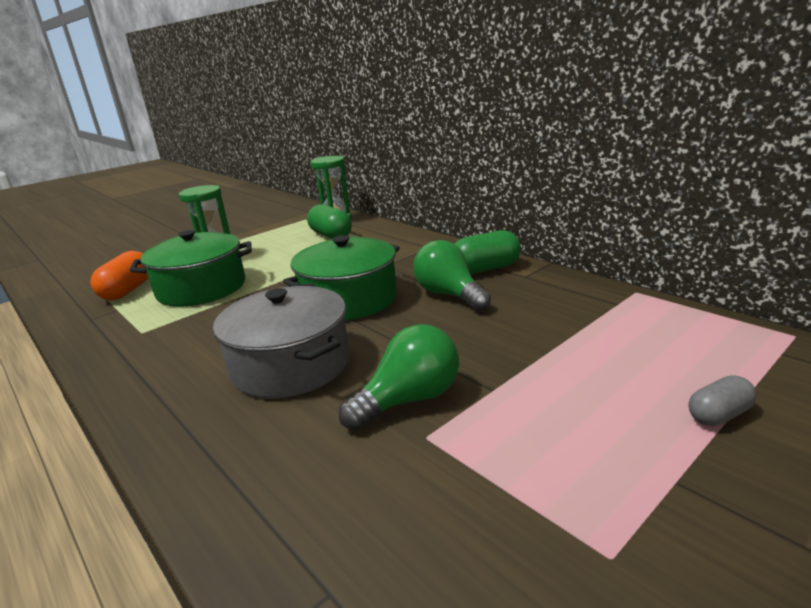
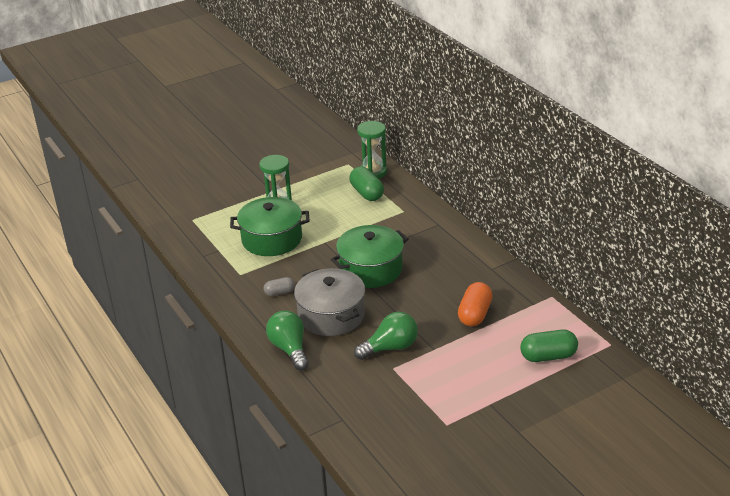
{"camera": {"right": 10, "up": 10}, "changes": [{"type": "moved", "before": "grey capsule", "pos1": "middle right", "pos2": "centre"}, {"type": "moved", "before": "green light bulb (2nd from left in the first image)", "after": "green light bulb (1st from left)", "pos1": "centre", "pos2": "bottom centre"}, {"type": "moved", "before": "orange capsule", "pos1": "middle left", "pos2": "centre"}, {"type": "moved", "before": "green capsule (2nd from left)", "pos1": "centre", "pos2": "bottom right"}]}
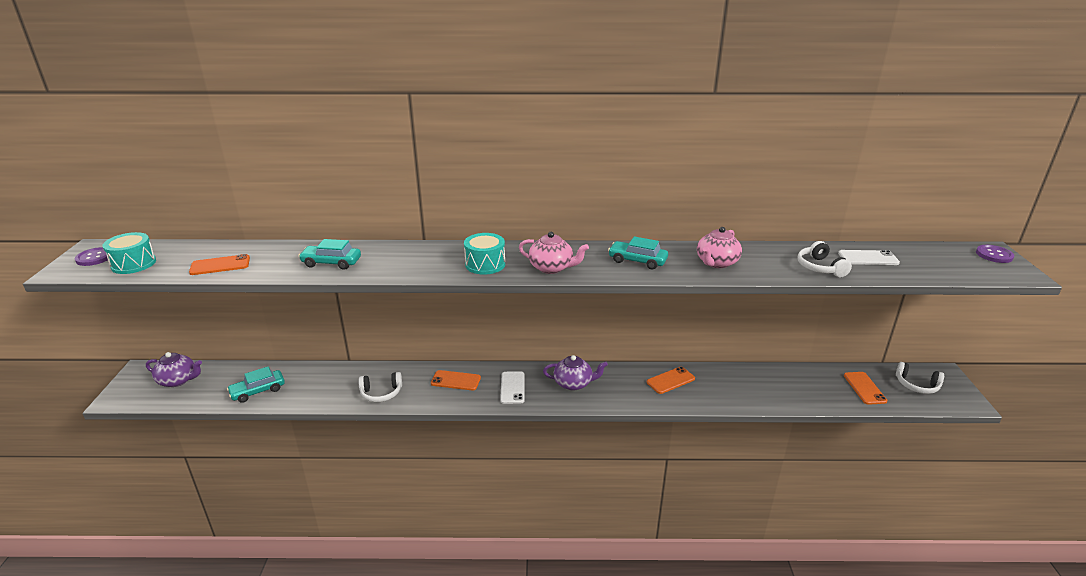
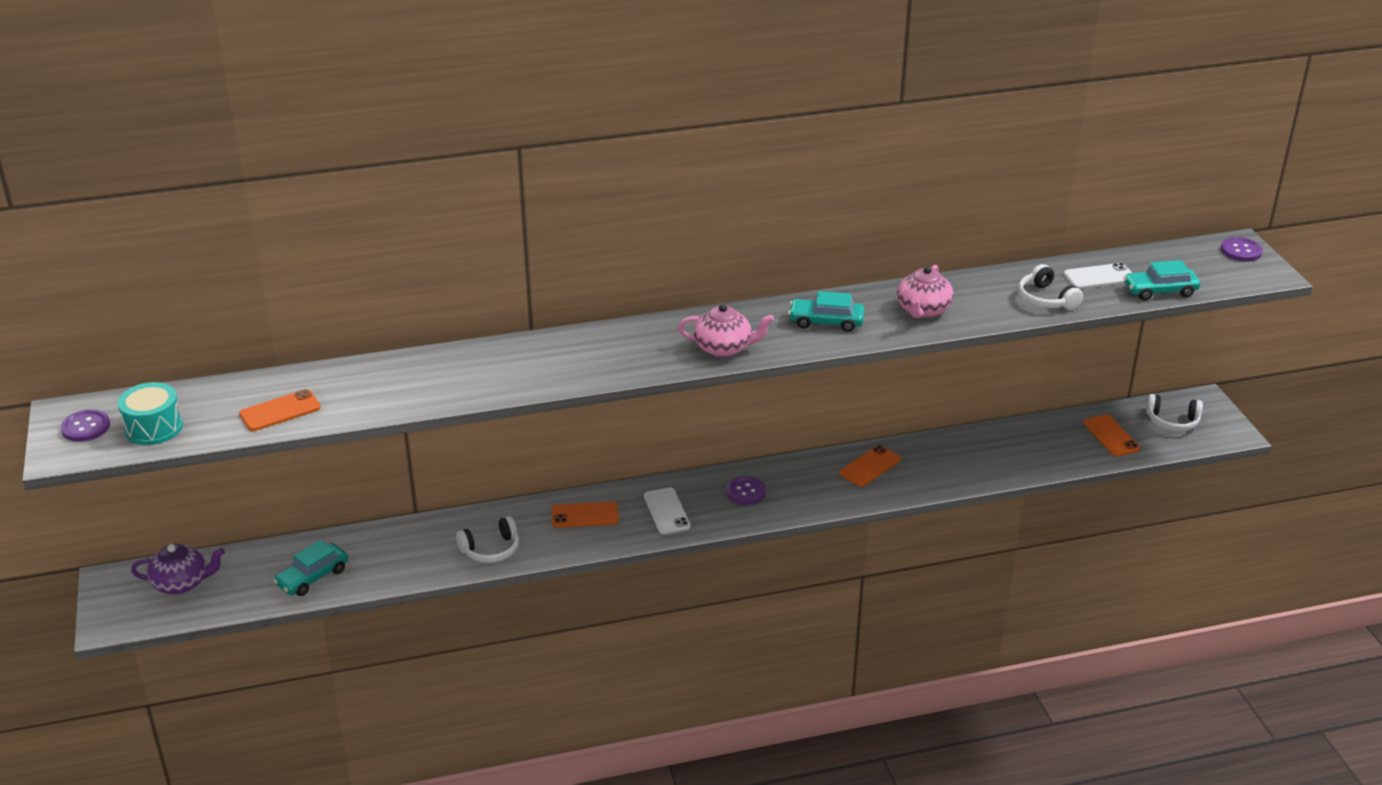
{"camera": {"right": -15, "up": 5}, "changes": [{"type": "replaced", "before": "purple teapot (2nd from left)", "after": "purple button (2nd from left)", "pos1": "centre", "pos2": "centre"}, {"type": "moved", "before": "turquoise car (2nd from left in the first image)", "after": "turquoise car (3rd from left)", "pos1": "middle left", "pos2": "middle right"}, {"type": "removed", "before": "turquoise drum (2nd from left)", "pos1": "centre"}]}
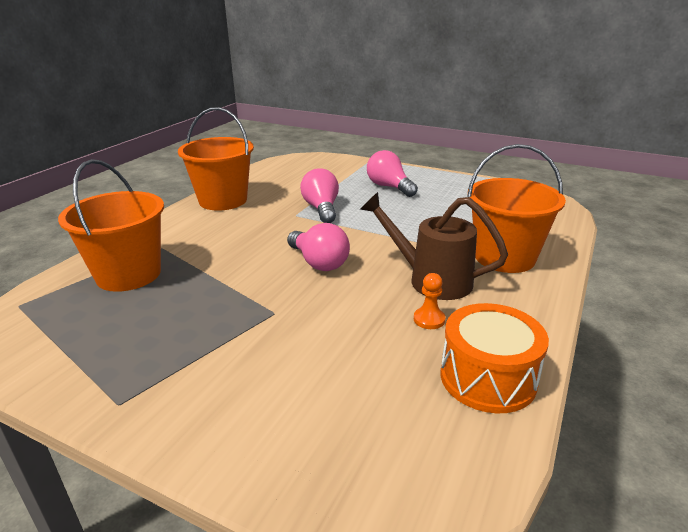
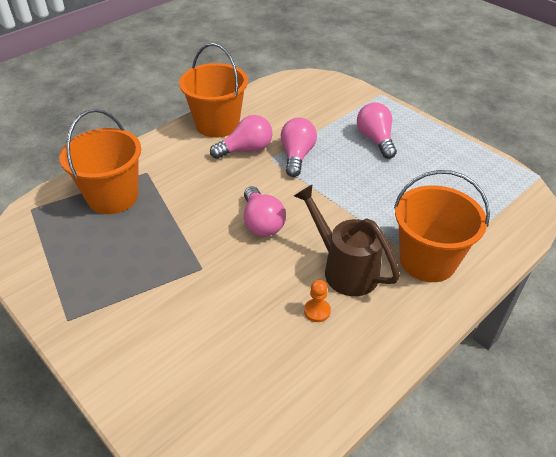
{"camera": {"right": 20, "up": 15}, "changes": [{"type": "added", "after": "pink light bulb (1st from left)", "pos2": "top centre"}, {"type": "removed", "before": "orange drum", "pos1": "bottom right"}]}
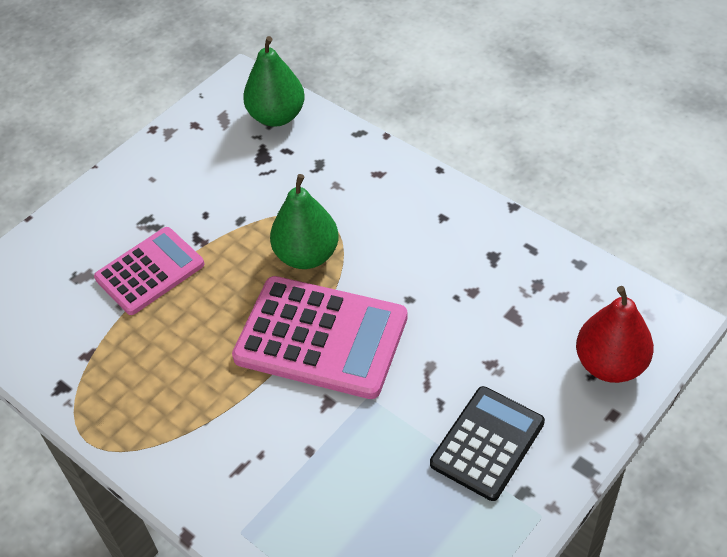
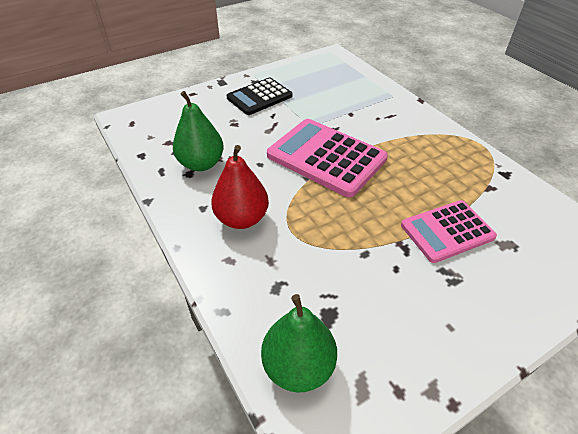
{"camera": {"right": -165, "up": -5}, "changes": [{"type": "moved", "before": "green pear (2nd from left in the first image)", "after": "green pear (1st from left)", "pos1": "centre", "pos2": "top centre"}, {"type": "moved", "before": "red pear", "pos1": "middle right", "pos2": "centre"}]}
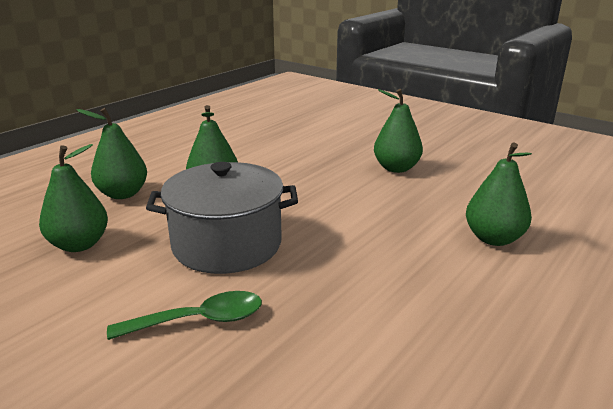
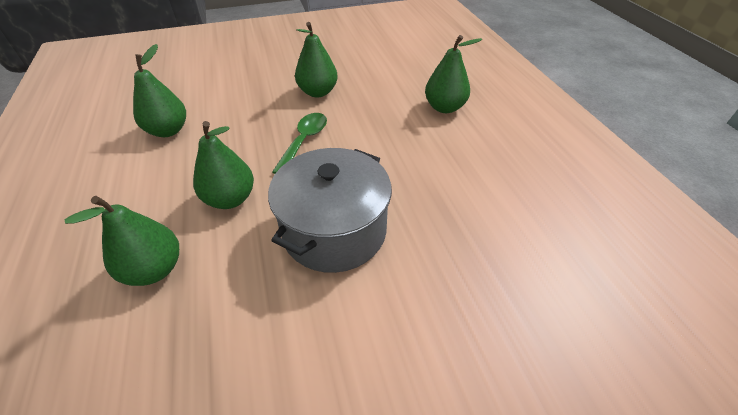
{"camera": {"right": -55, "up": 20}, "changes": [{"type": "moved", "before": "green pear (1st from left in the first image)", "after": "green pear (2nd from left)", "pos1": "middle left", "pos2": "top left"}, {"type": "moved", "before": "green spoon", "pos1": "bottom left", "pos2": "centre"}]}
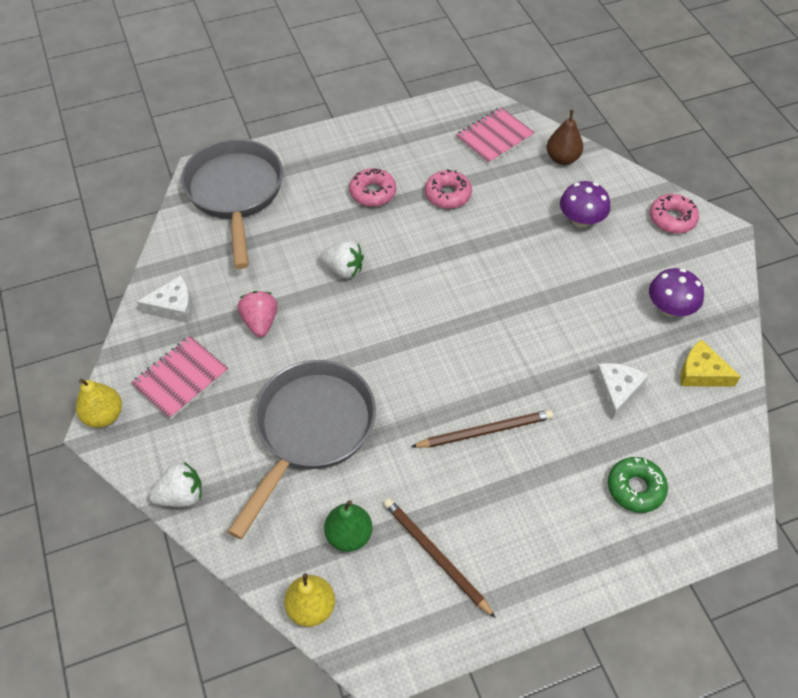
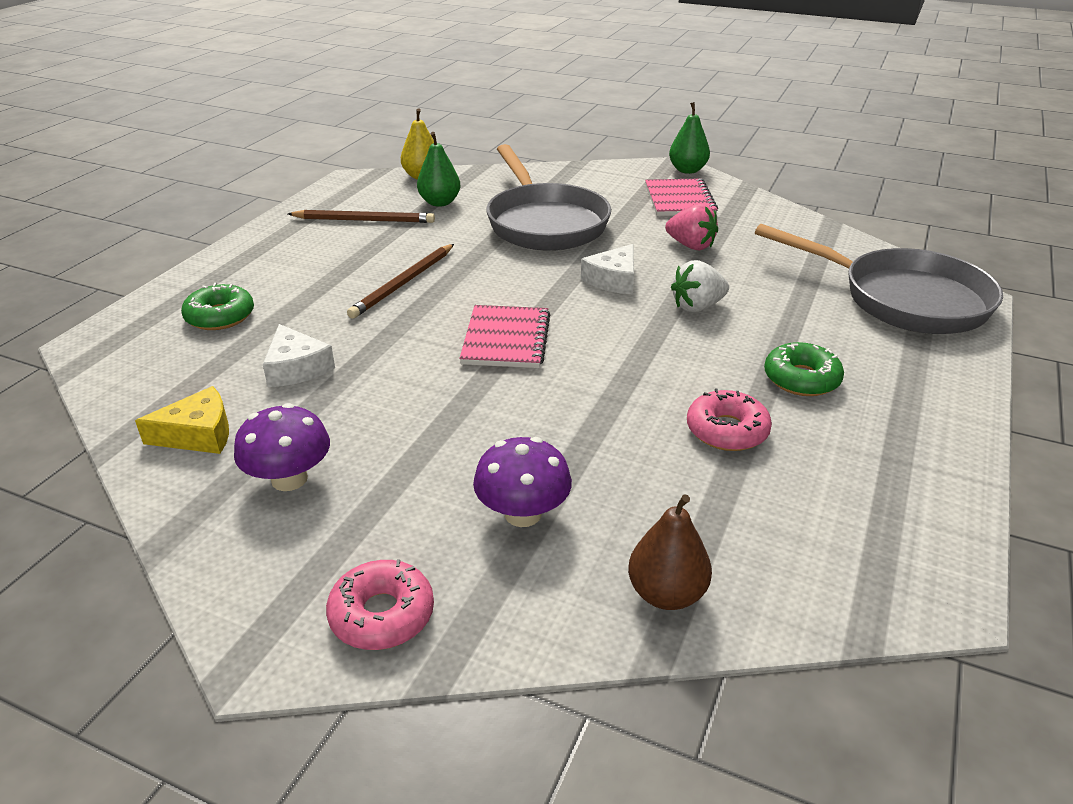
{"camera": {"right": 135, "up": -20}, "changes": [{"type": "moved", "before": "pink notebook (2nd from left in the first image)", "after": "pink notebook (1st from left)", "pos1": "top centre", "pos2": "centre"}, {"type": "moved", "before": "white cheese (1st from left in the first image)", "after": "white cheese (2nd from left)", "pos1": "middle left", "pos2": "centre"}, {"type": "recoloured", "before": "yellow pear (1st from left)", "after": "green pear (2nd from left)", "pos1": "middle left", "pos2": "top centre"}, {"type": "recoloured", "before": "pink donut (1st from left)", "after": "green donut (2nd from left)", "pos1": "top centre", "pos2": "middle right"}, {"type": "removed", "before": "white strawberry (1st from left)", "pos1": "bottom left"}]}
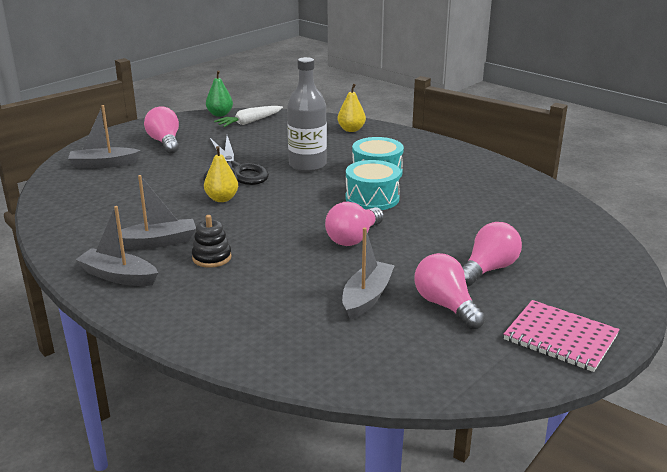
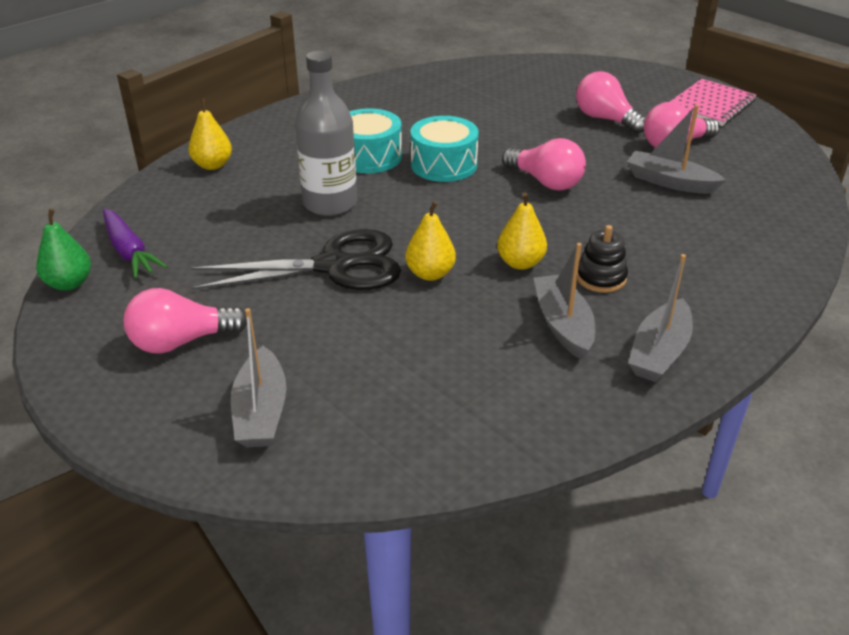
{"camera": {"right": -85, "up": 10}, "changes": [{"type": "recoloured", "before": "white carrot", "after": "purple carrot", "pos1": "top centre", "pos2": "middle left"}, {"type": "added", "after": "yellow pear (3rd from left)", "pos2": "centre"}]}
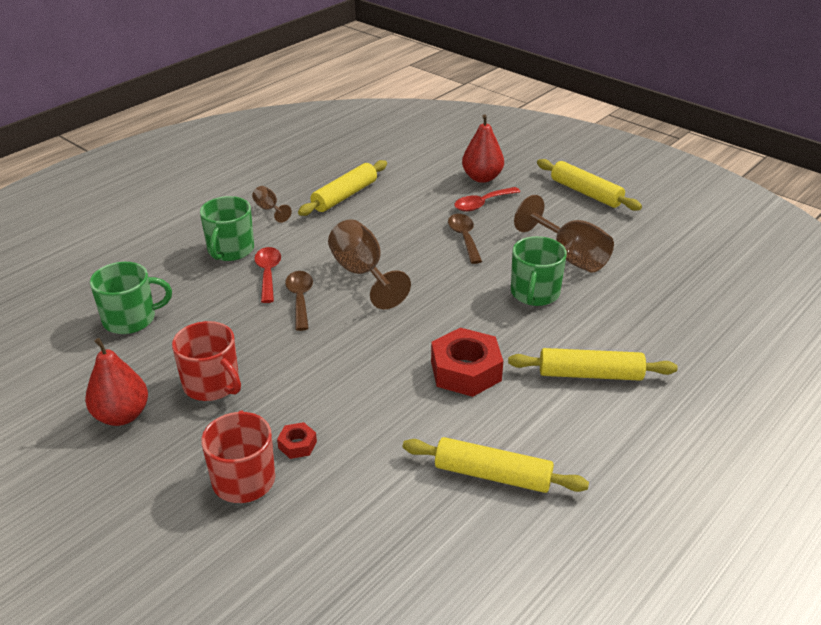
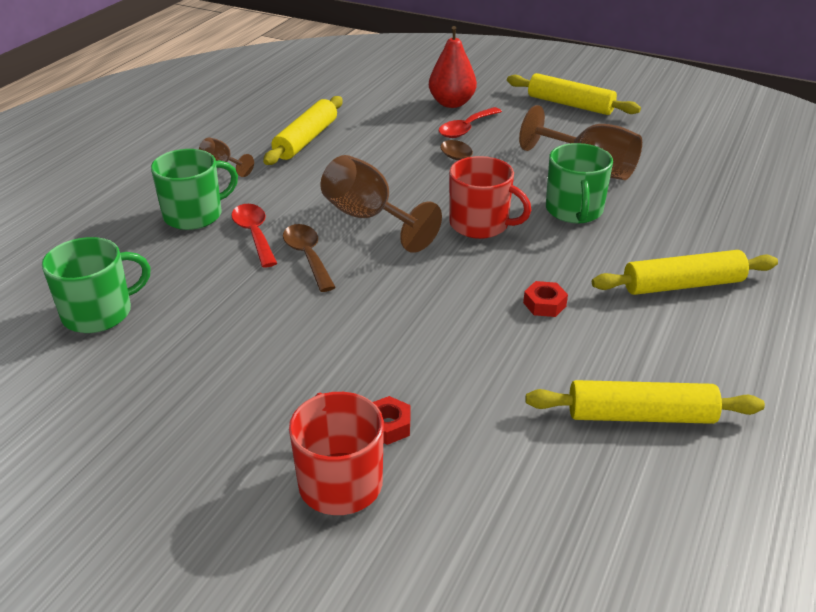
{"camera": {"right": -15, "up": 0}, "changes": [{"type": "turned", "before": "green mug (2nd from left)", "pos1": "middle left", "pos2": "top left", "turn": -120}, {"type": "moved", "before": "red mug (1st from left in the first image)", "after": "red mug (2nd from left)", "pos1": "middle left", "pos2": "top centre"}, {"type": "resized", "before": "red nut (2nd from left)", "pos1": "centre", "pos2": "middle right", "scale": 0.47}, {"type": "removed", "before": "red pear (1st from left)", "pos1": "middle left"}]}
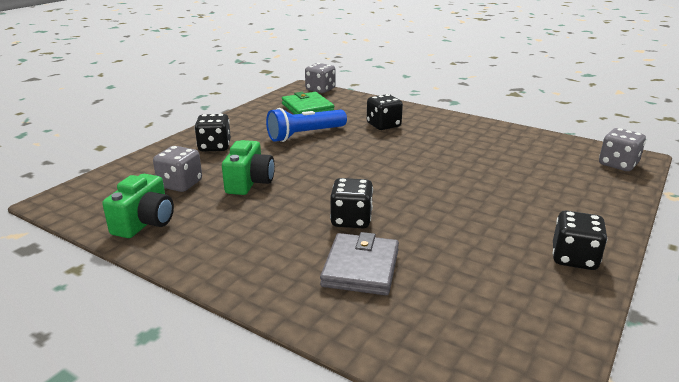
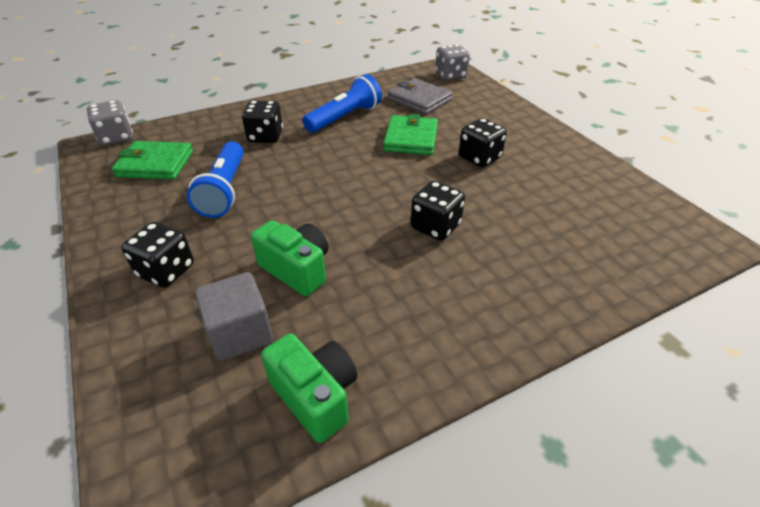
{"camera": {"right": -60, "up": 15}, "changes": [{"type": "replaced", "before": "grey dice (1st from left)", "after": "grey cube", "pos1": "middle left", "pos2": "middle left"}, {"type": "added", "after": "blue flashlight (2nd from left)", "pos2": "top centre"}, {"type": "added", "after": "green wallet (2nd from left)", "pos2": "top centre"}, {"type": "moved", "before": "grey wallet", "pos1": "bottom centre", "pos2": "top centre"}, {"type": "moved", "before": "black dice (4th from left)", "pos1": "middle right", "pos2": "top centre"}]}
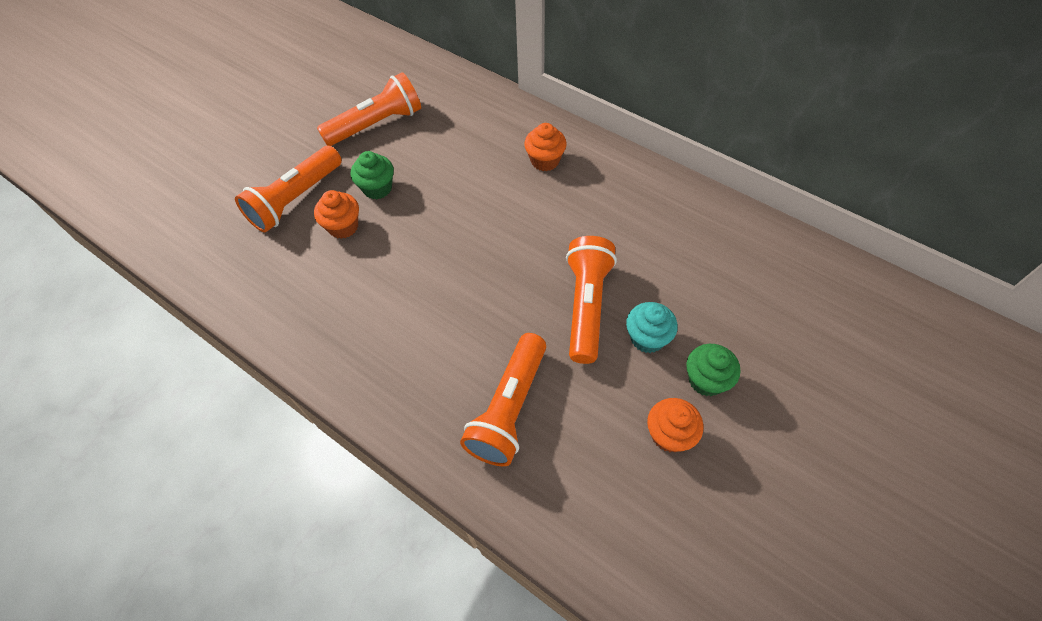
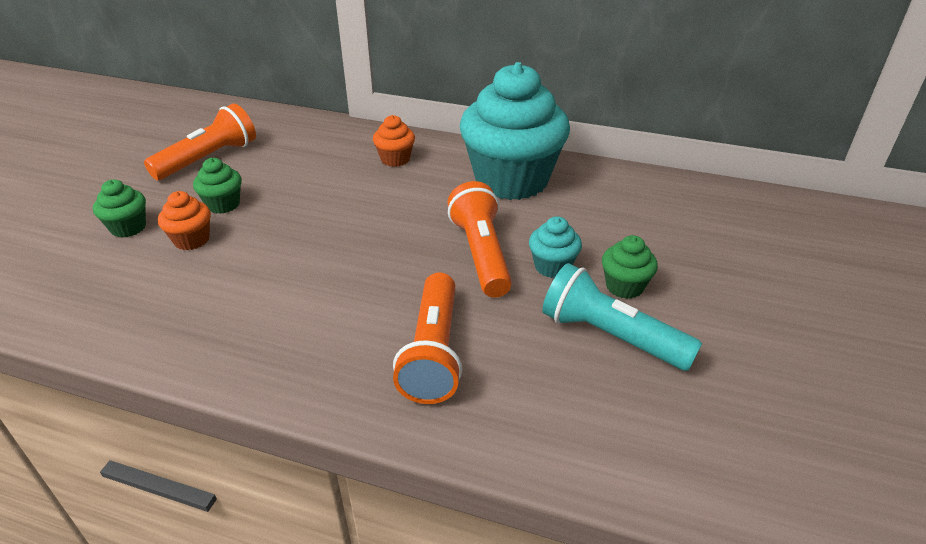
{"camera": {"right": -20, "up": -20}, "changes": [{"type": "replaced", "before": "orange flashlight (1st from left)", "after": "green cupcake (1st from left)", "pos1": "top left", "pos2": "middle left"}, {"type": "added", "after": "turquoise cupcake (1st from left)", "pos2": "top centre"}, {"type": "replaced", "before": "orange cupcake (3rd from left)", "after": "turquoise flashlight", "pos1": "bottom centre", "pos2": "middle right"}]}
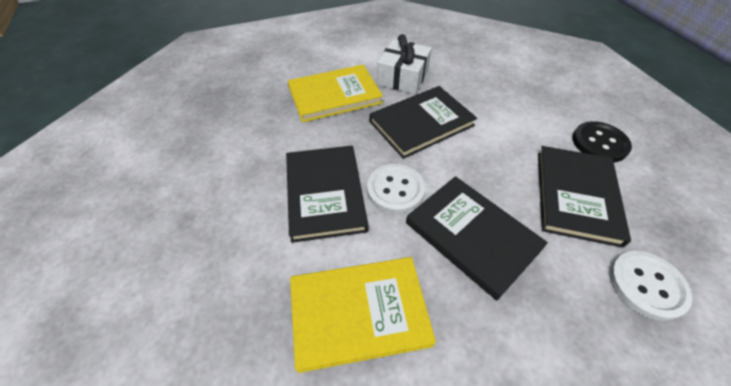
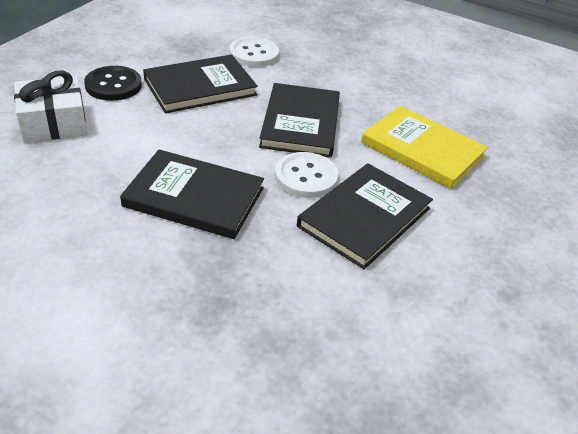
{"camera": {"right": -135, "up": -10}, "changes": [{"type": "moved", "before": "white gift", "pos1": "top centre", "pos2": "top left"}, {"type": "removed", "before": "yellow book (1st from left)", "pos1": "top centre"}]}
